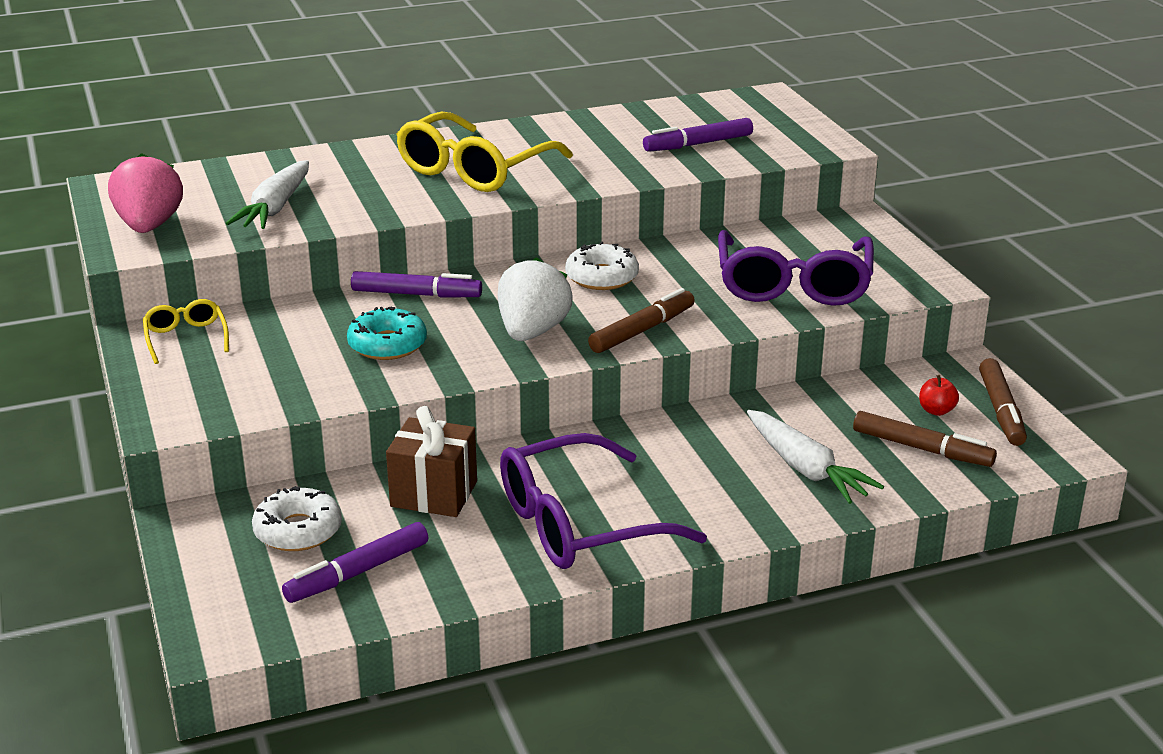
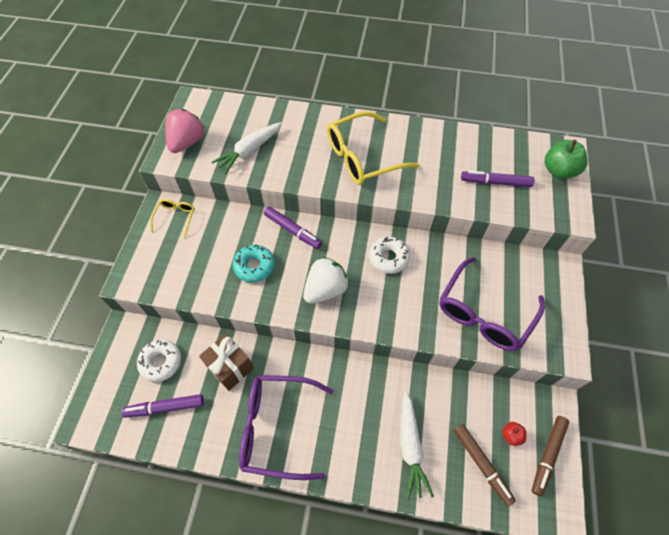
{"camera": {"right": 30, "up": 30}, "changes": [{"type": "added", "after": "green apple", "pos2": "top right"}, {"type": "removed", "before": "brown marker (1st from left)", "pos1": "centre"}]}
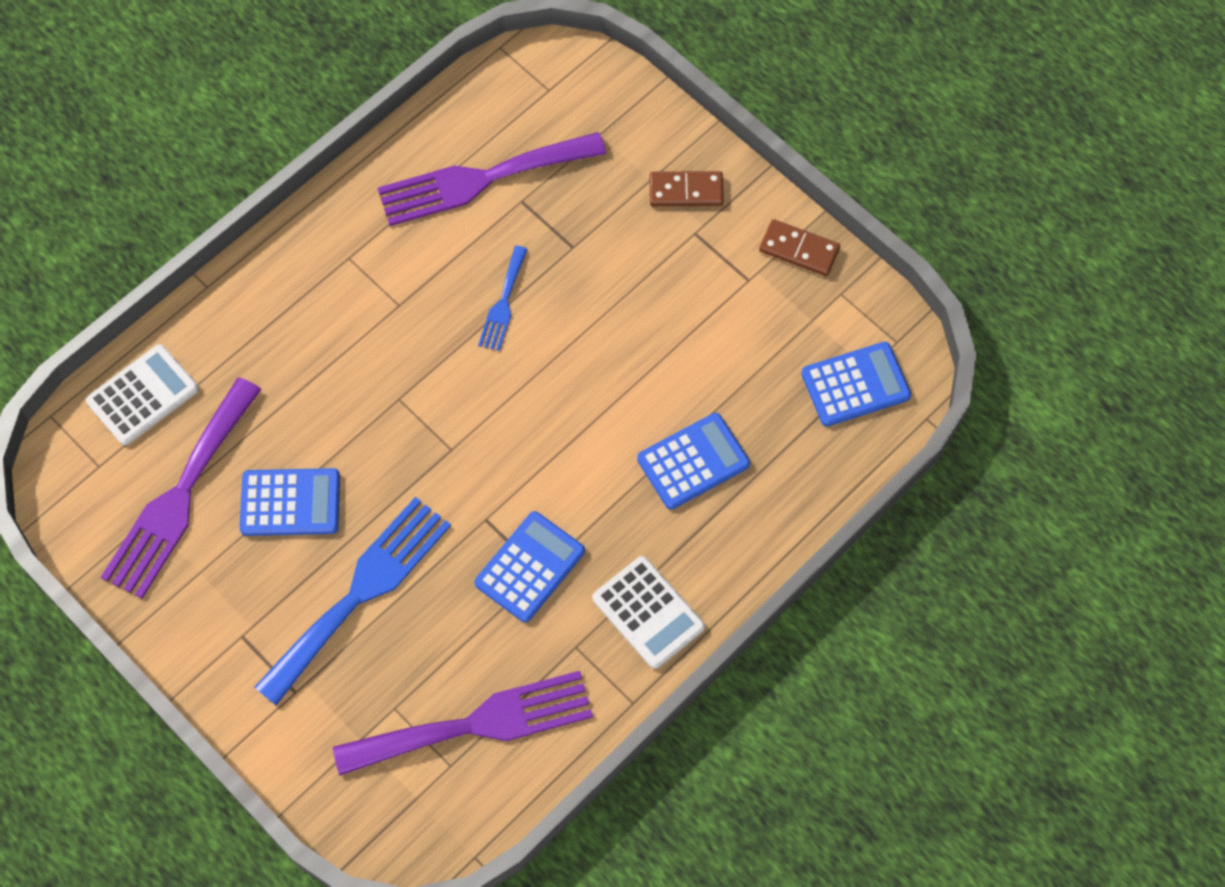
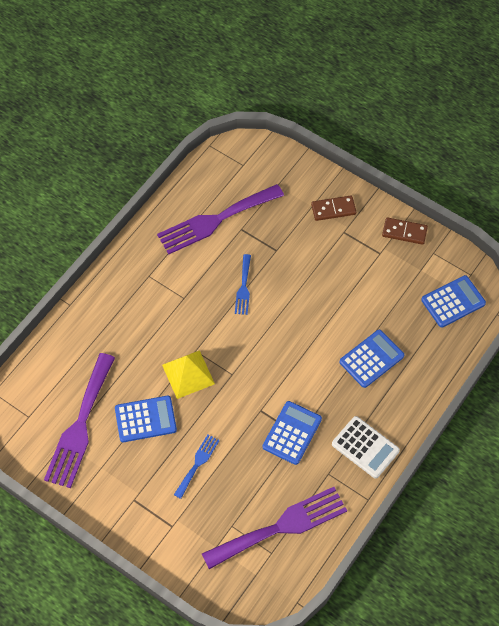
{"camera": {"right": -10, "up": -5}, "changes": [{"type": "added", "after": "yellow pyramid", "pos2": "centre"}, {"type": "resized", "before": "blue fork (1st from left)", "pos1": "bottom left", "pos2": "bottom centre", "scale": 0.49}, {"type": "removed", "before": "white calculator (1st from left)", "pos1": "middle left"}]}
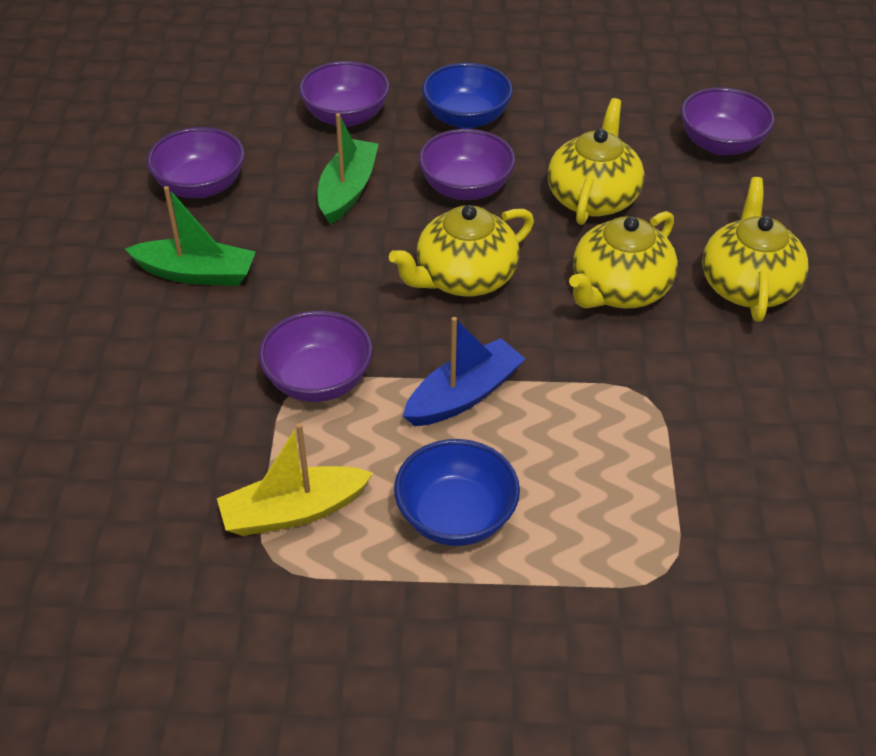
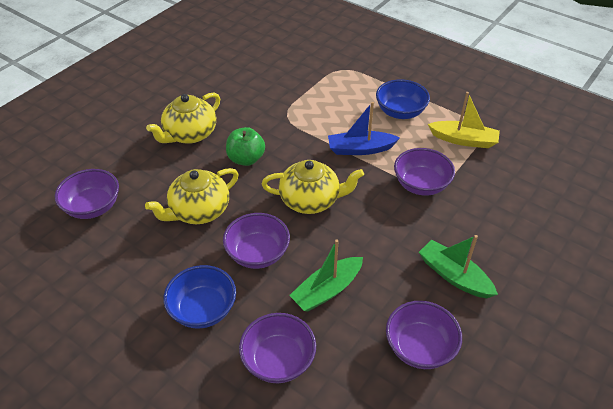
{"camera": {"right": -145, "up": 0}, "changes": [{"type": "replaced", "before": "yellow teapot (3rd from left)", "after": "green apple", "pos1": "middle right", "pos2": "centre"}]}
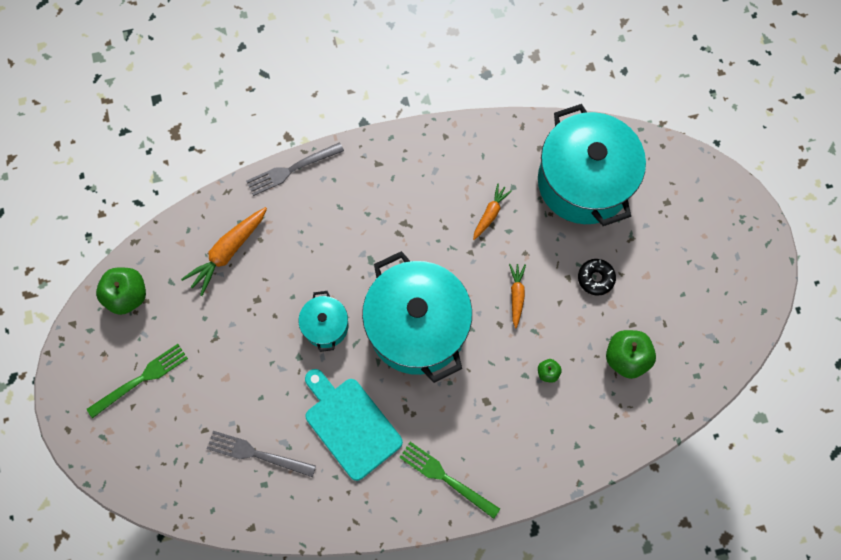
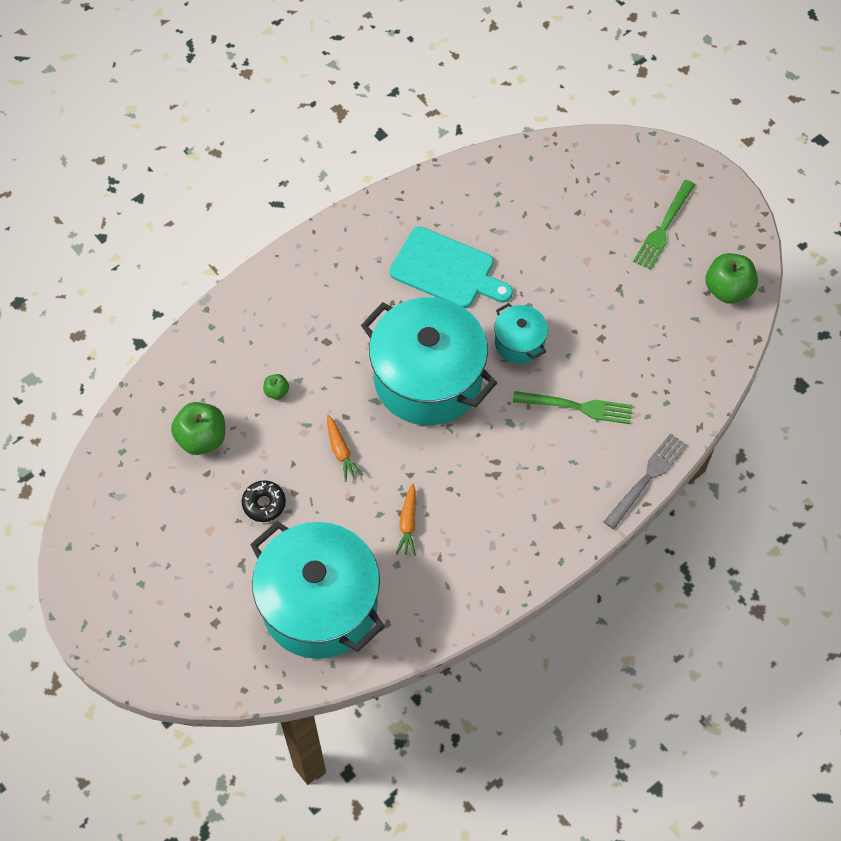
{"camera": {"right": 155, "up": -10}, "changes": [{"type": "moved", "before": "green fork (2nd from left in the first image)", "after": "green fork (1st from left)", "pos1": "bottom centre", "pos2": "middle right"}, {"type": "removed", "before": "orange carrot (1st from left)", "pos1": "middle left"}, {"type": "removed", "before": "grey fork (1st from left)", "pos1": "bottom left"}]}
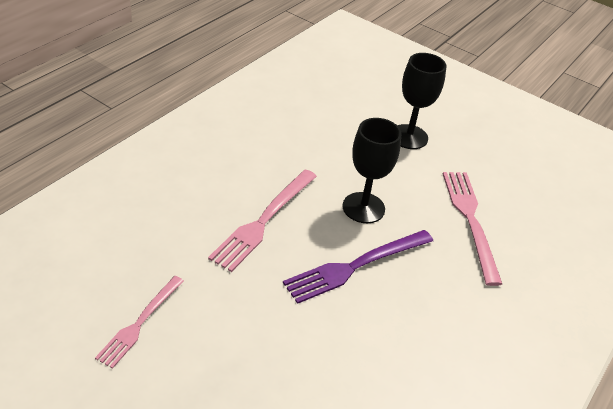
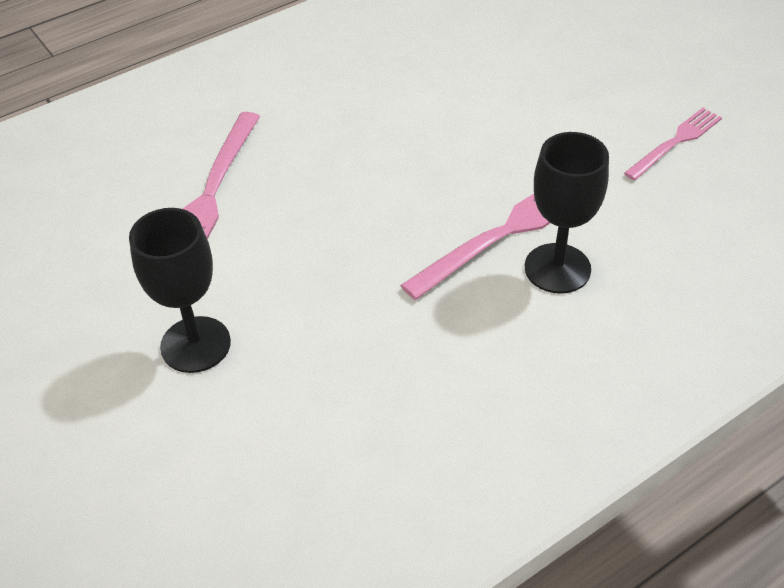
{"camera": {"right": -155, "up": 5}, "changes": [{"type": "moved", "before": "black goblet (1st from left in the first image)", "after": "black goblet (2nd from left)", "pos1": "centre", "pos2": "middle right"}, {"type": "removed", "before": "purple fork", "pos1": "centre"}]}
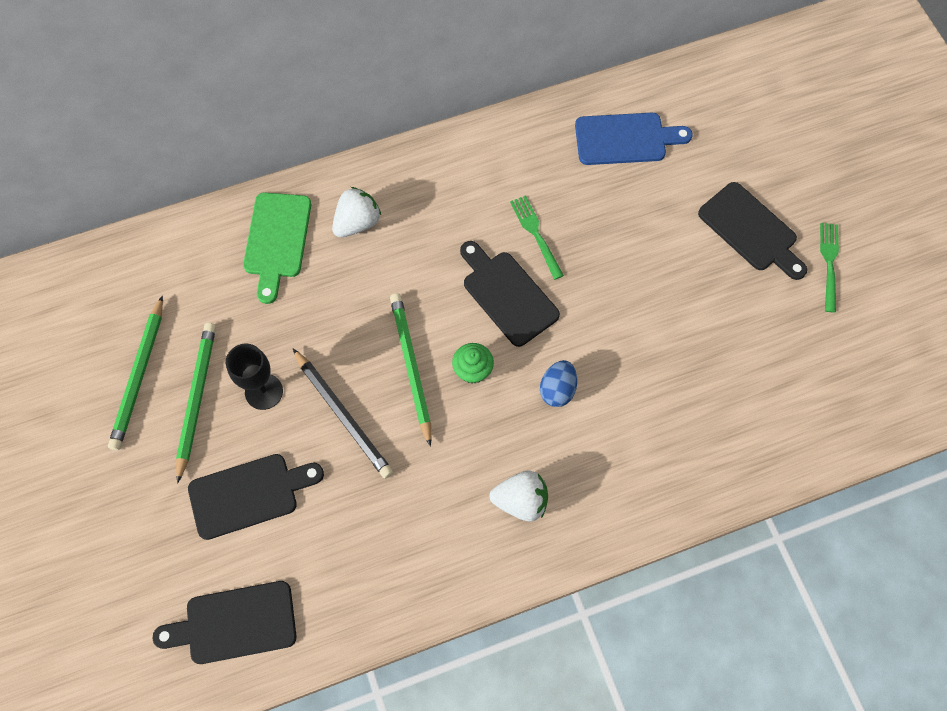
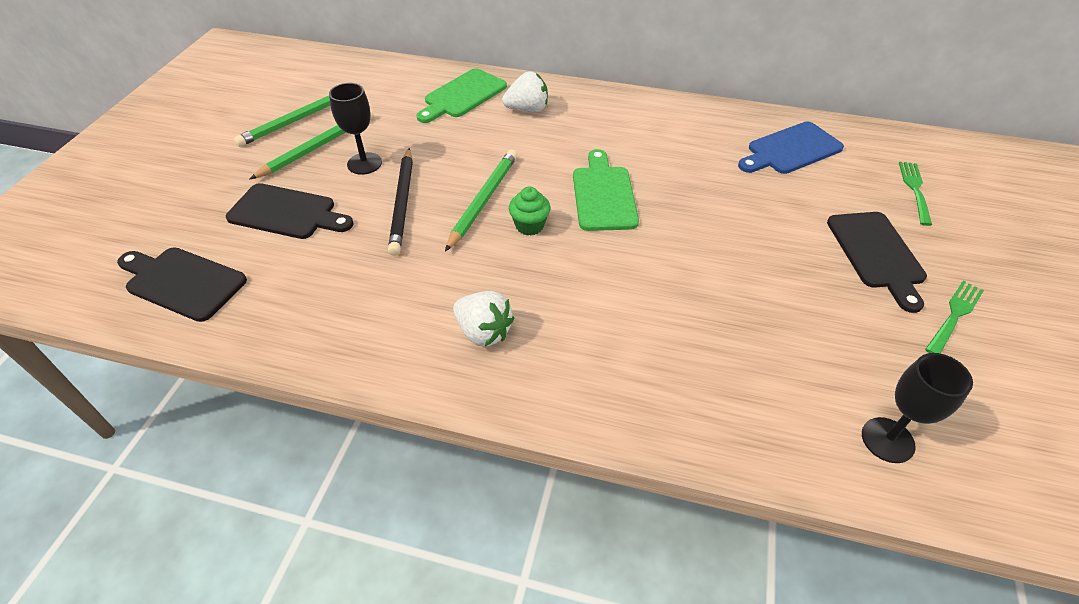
{"camera": {"right": 35, "up": -20}, "changes": [{"type": "recoloured", "before": "black cutting board (3rd from left)", "after": "green cutting board (2nd from left)", "pos1": "centre", "pos2": "top centre"}, {"type": "turned", "before": "blue cutting board", "pos1": "top right", "pos2": "top right", "turn": 120}, {"type": "added", "after": "black goblet (2nd from left)", "pos2": "bottom right"}, {"type": "moved", "before": "green fork (1st from left)", "pos1": "centre", "pos2": "top right"}, {"type": "removed", "before": "blue egg", "pos1": "centre"}]}
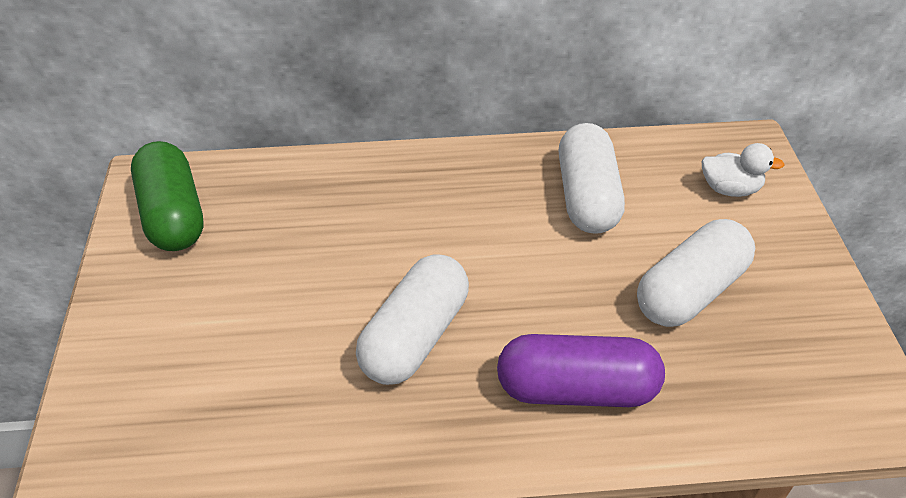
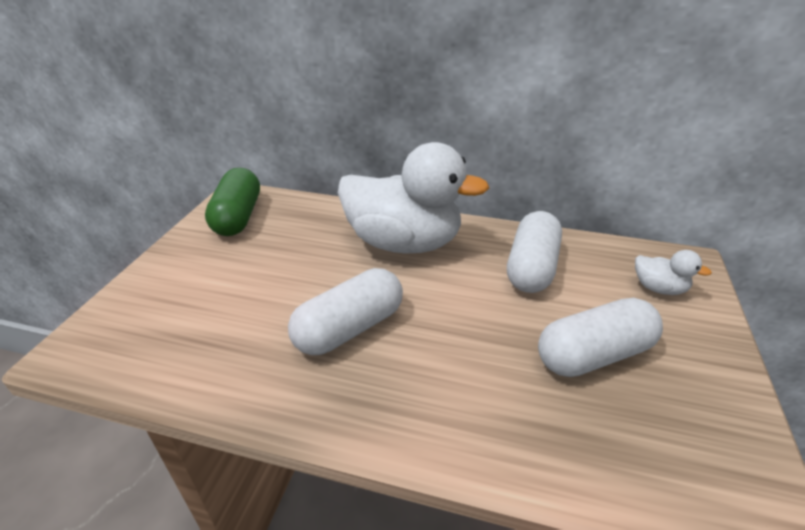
{"camera": {"right": 20, "up": -10}, "changes": [{"type": "added", "after": "white duck (1st from left)", "pos2": "centre"}, {"type": "removed", "before": "purple capsule", "pos1": "bottom centre"}]}
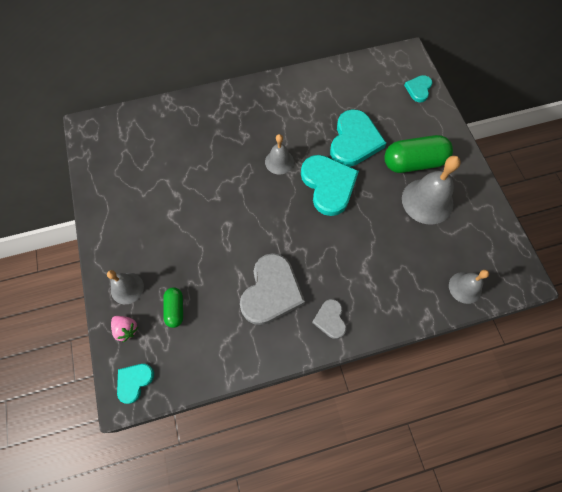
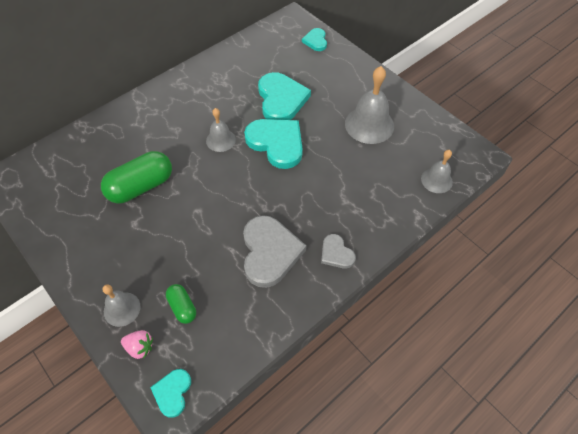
{"camera": {"right": -25, "up": -10}, "changes": [{"type": "moved", "before": "green capsule (2nd from left in the first image)", "after": "green capsule (1st from left)", "pos1": "top right", "pos2": "middle left"}]}
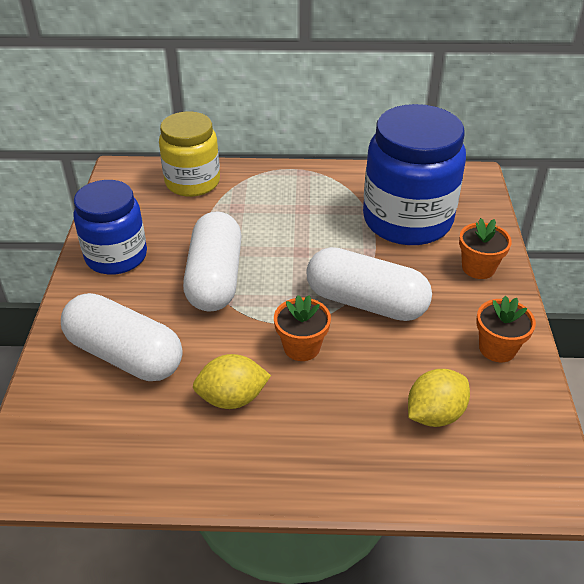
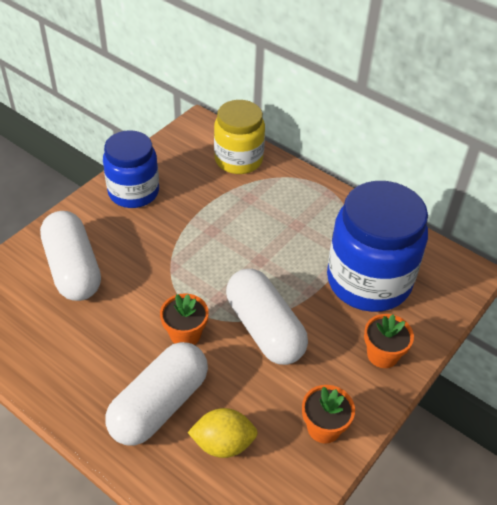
{"camera": {"right": 35, "up": 5}, "changes": [{"type": "moved", "before": "white capsule (2nd from left)", "pos1": "centre", "pos2": "bottom left"}, {"type": "removed", "before": "yellow lemon (1st from left)", "pos1": "centre"}]}
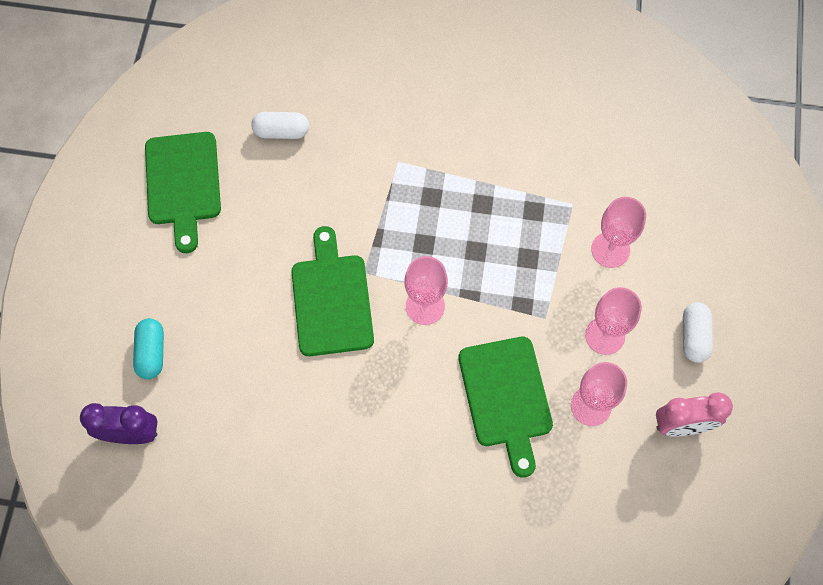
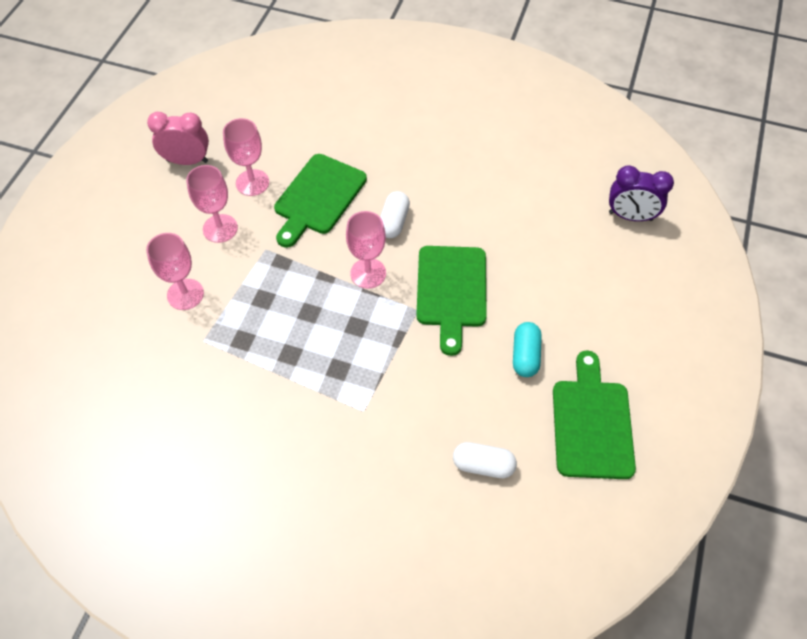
{"camera": {"right": -170, "up": -10}, "changes": [{"type": "turned", "before": "green cutting board (3rd from left in the first image)", "pos1": "bottom centre", "pos2": "top centre", "turn": -150}, {"type": "moved", "before": "white capsule (2nd from left in the first image)", "after": "white capsule (1st from left)", "pos1": "middle right", "pos2": "centre"}, {"type": "moved", "before": "turquoise capsule", "pos1": "middle left", "pos2": "centre"}]}
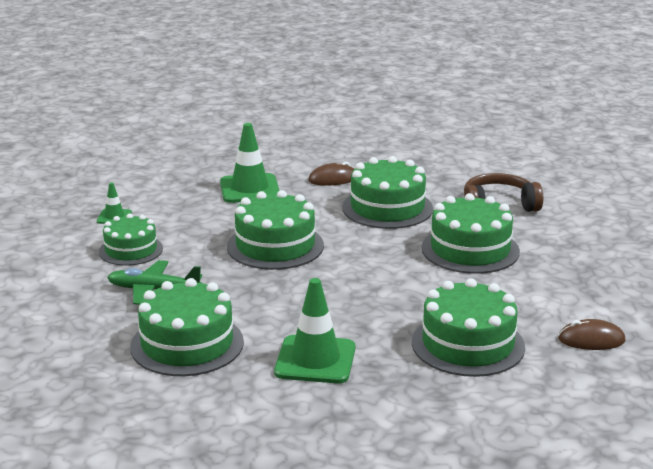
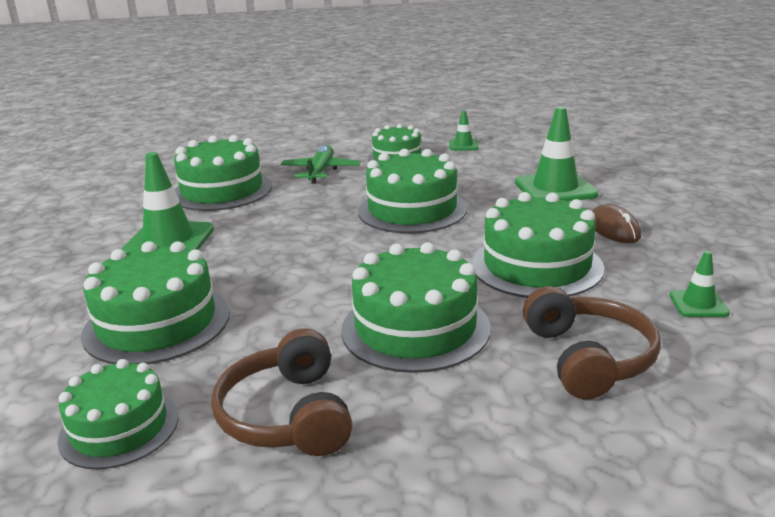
{"camera": {"right": 90, "up": 0}, "changes": [{"type": "replaced", "before": "brown mouse (2nd from left)", "after": "green cake (1st from left)", "pos1": "bottom right", "pos2": "bottom left"}, {"type": "added", "after": "brown headphones (1st from left)", "pos2": "bottom centre"}, {"type": "added", "after": "green traffic cone (4th from left)", "pos2": "middle right"}]}
